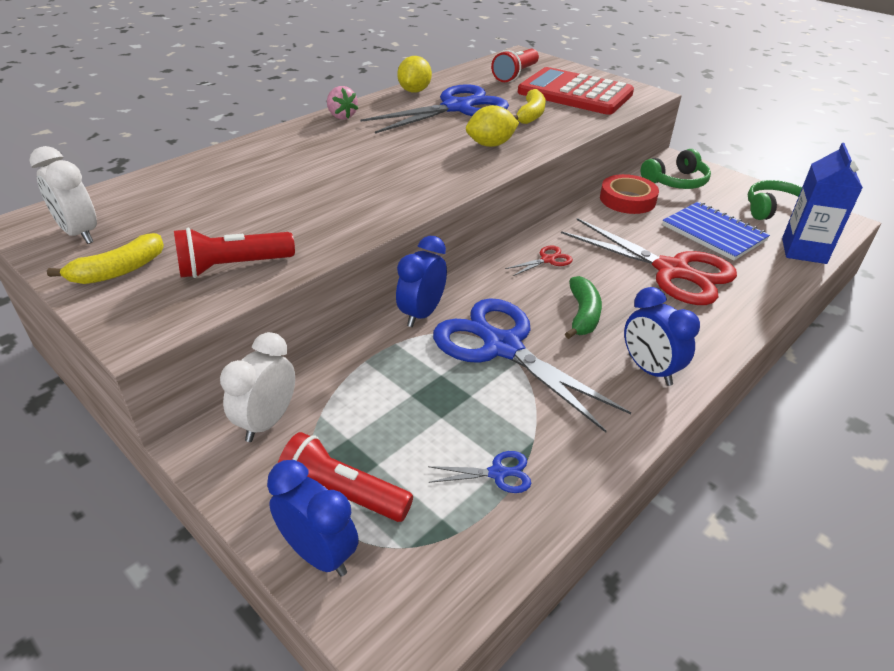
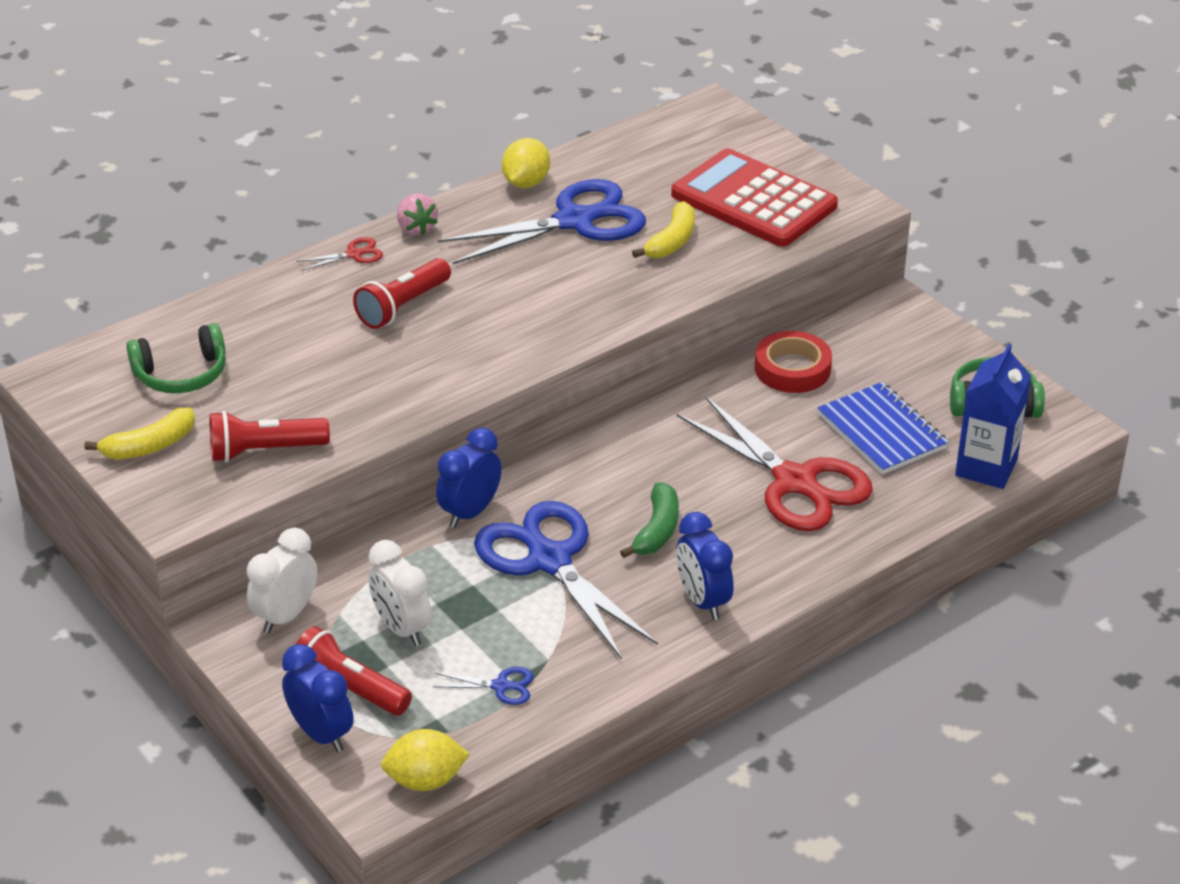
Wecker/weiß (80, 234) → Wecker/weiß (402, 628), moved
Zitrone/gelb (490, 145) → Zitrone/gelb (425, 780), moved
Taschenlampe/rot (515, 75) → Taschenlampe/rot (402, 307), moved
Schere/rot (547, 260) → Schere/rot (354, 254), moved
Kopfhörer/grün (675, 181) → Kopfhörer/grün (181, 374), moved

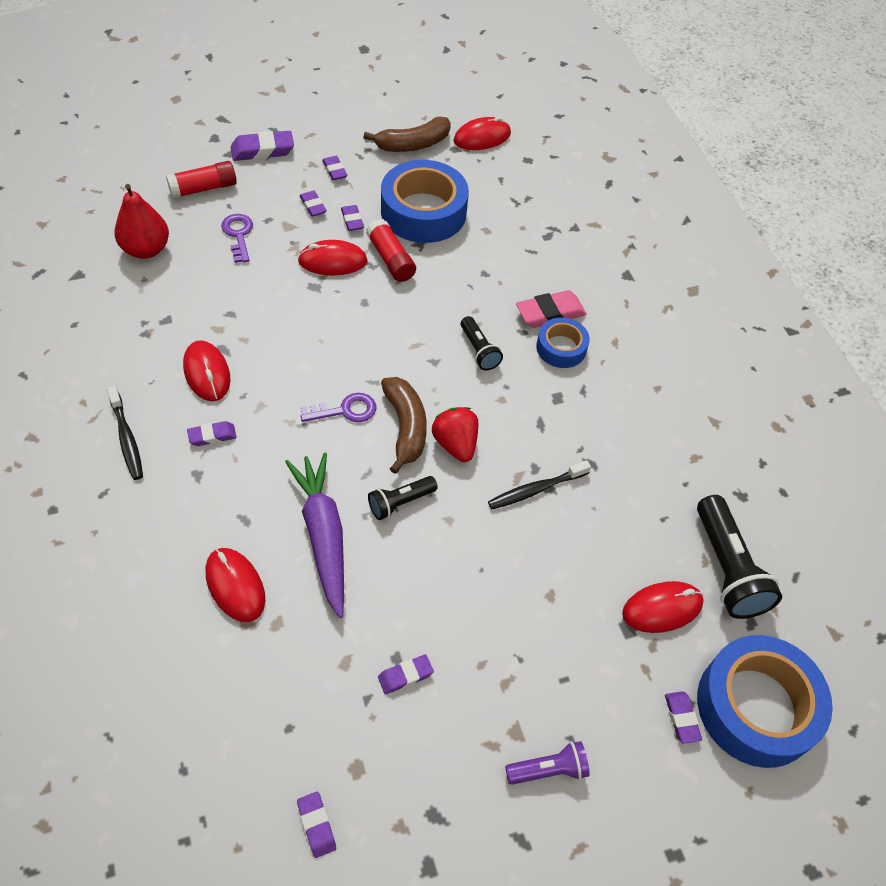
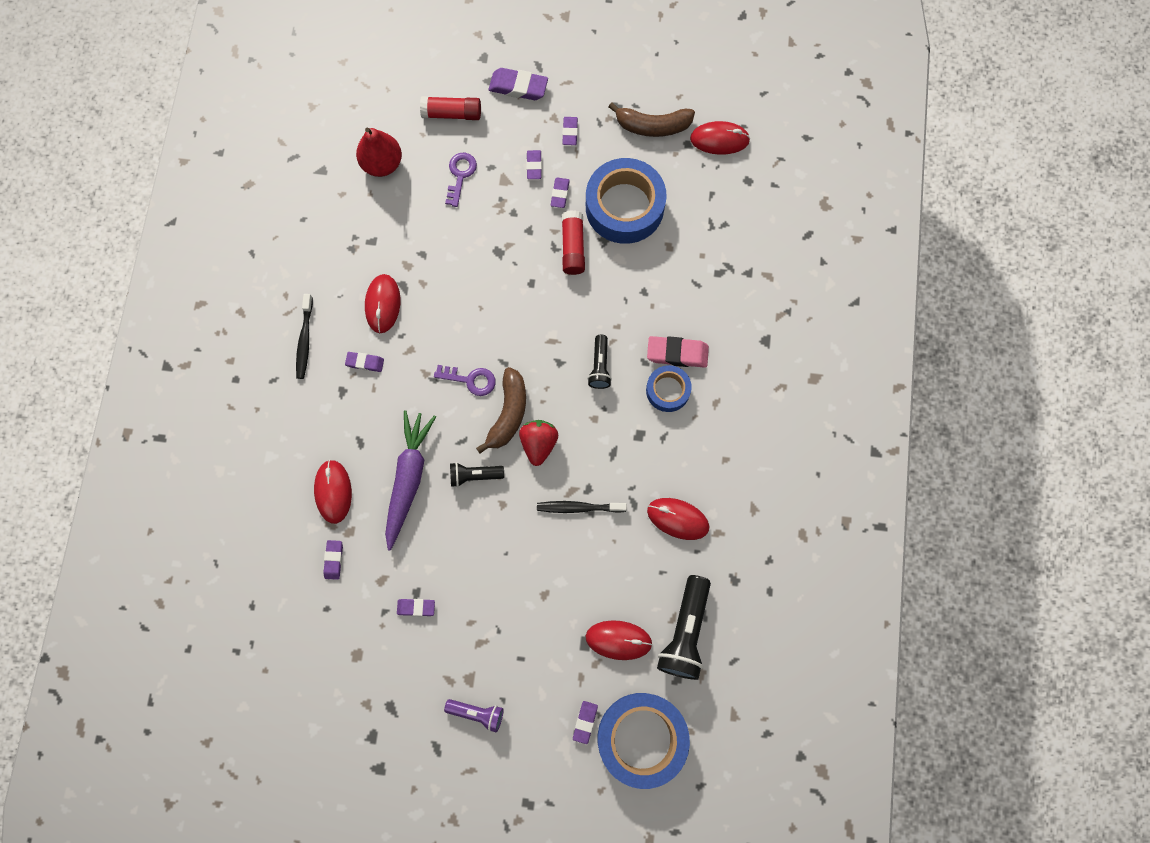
Radiergummi/lila (316, 825) → Radiergummi/lila (334, 560), moved
Computermaus/rot (332, 261) → Computermaus/rot (678, 519), moved

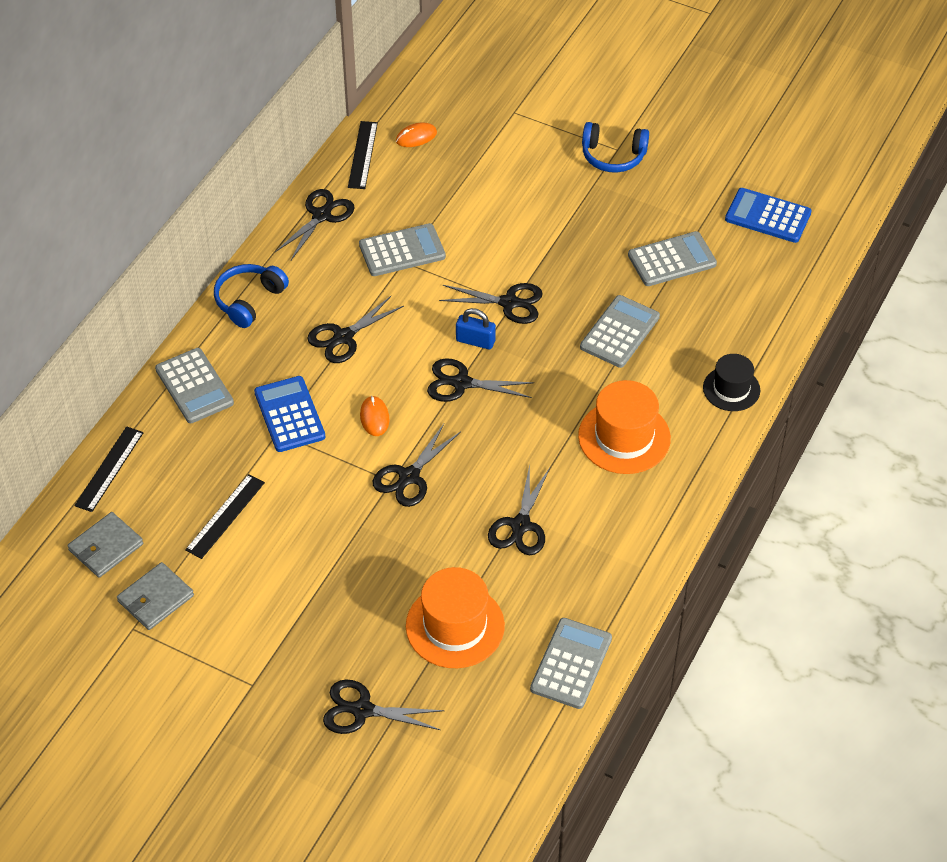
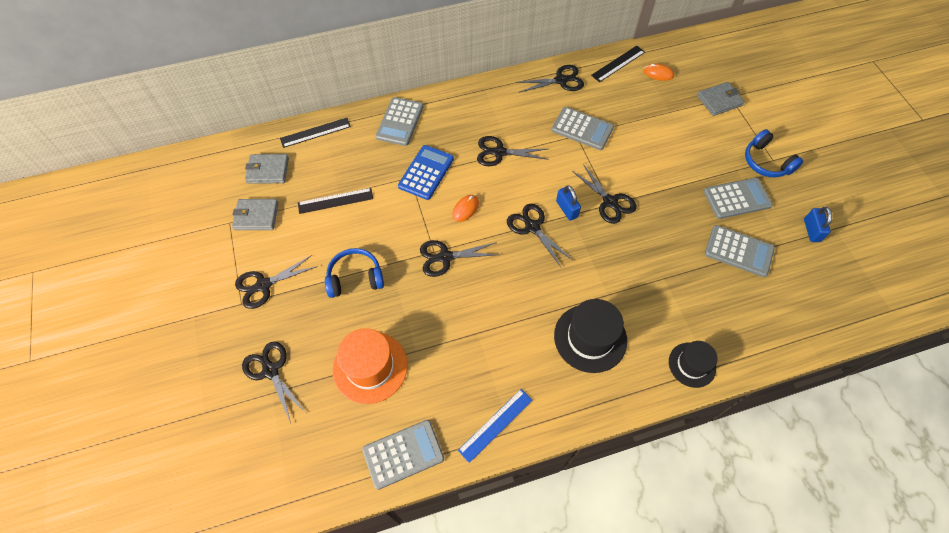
Taschenrechner/blau (768, 216) → -
- → Lineal/blau (495, 424)
- → Geldbörse/grau (719, 100)
- → Vorhängeschloss/blau (811, 230)
Kopfhörer/blau (249, 300) → Kopfhörer/blau (355, 278), moved
Schere/schwarz (520, 525) → Schere/schwarz (263, 285), moved
Taschenrechner/grau (619, 332) → Taschenrechner/grau (737, 198), moved
Hut/orange (624, 437) → Hut/schwarz (590, 338)

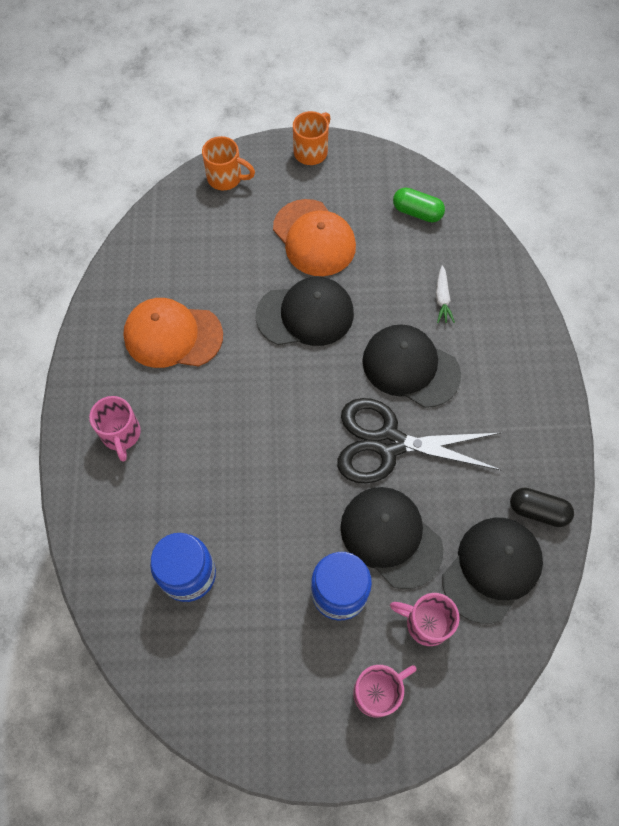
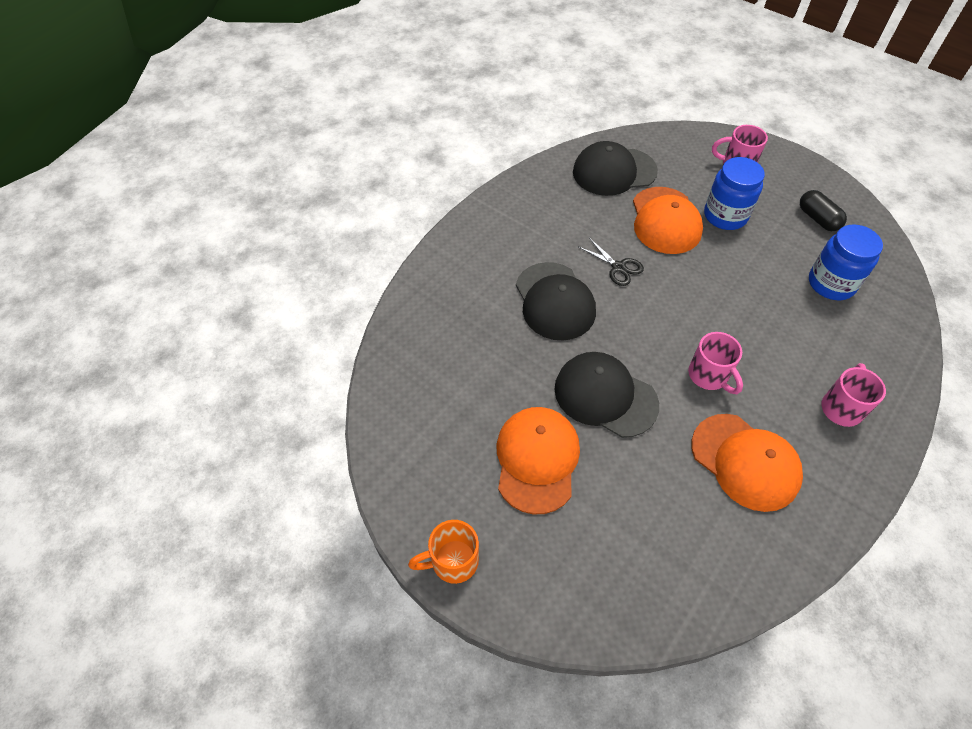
Tasse/orange (226, 178) → -
Kapsel/grün (417, 212) → -
Karotte/weiß (442, 298) → -
Tasse/rosa (426, 623) → Tasse/rosa (709, 376), moved
Kapsel/schwarz (538, 511) → Kapsel/schwarz (818, 219), moved
Kappe/schwarz (390, 537) → Kappe/orange (665, 221)
Schere/schwarz (389, 443) → Schere/schwarz (618, 267), x0.47

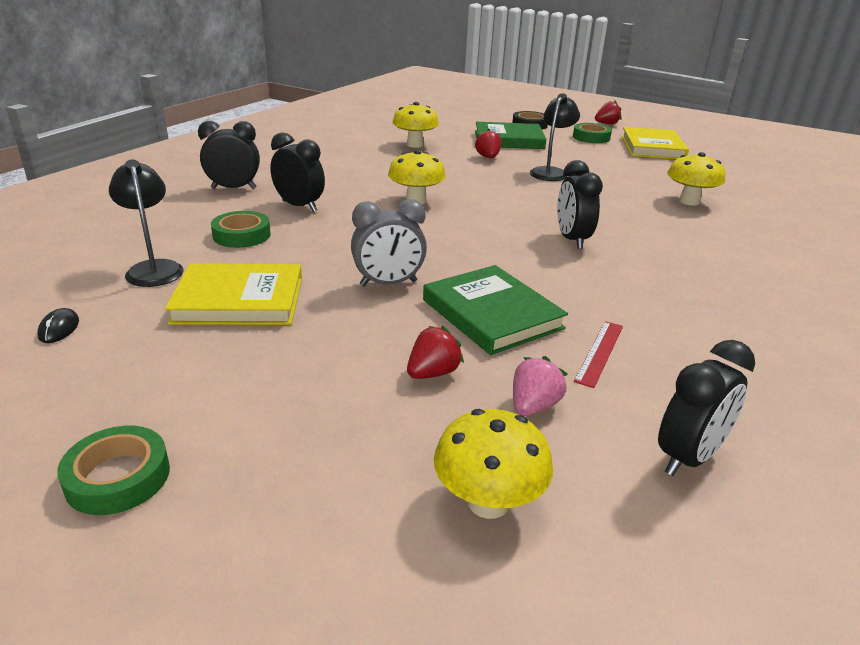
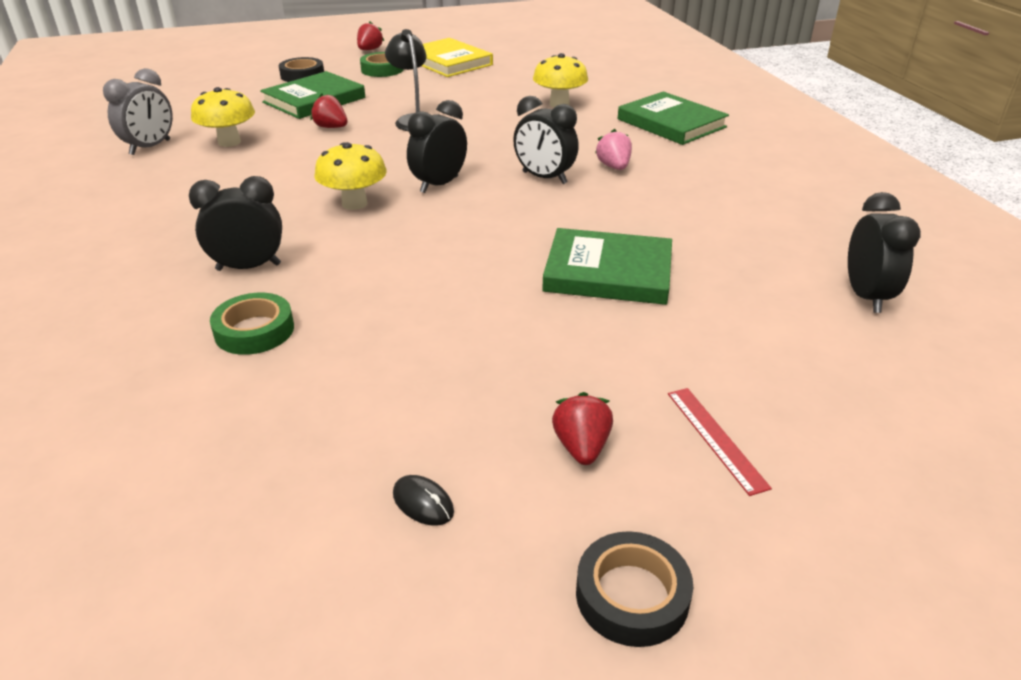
Lampe/schwarz (153, 268) → -
Buch/gelb (239, 300) → -
Pilz/gelb (488, 502) → -
- → Buch/grün (671, 123)
Computermaus/schwarz (59, 328) → Computermaus/schwarz (423, 503), moved
Wecker/schwarz (234, 188) → Wecker/schwarz (439, 184), moved
Wecker/grau (388, 283) → Wecker/grau (150, 147), moved
Erdbeere/rot (433, 373) → Erdbeere/rot (581, 447), moved
Erdbeere/rosa (533, 406) → Erdbeere/rosa (614, 167), moved
Lineal/rot (600, 352) → Lineal/rot (716, 438), moved
Klebeband/grün (118, 477) → Klebeband/schwarz (632, 595)

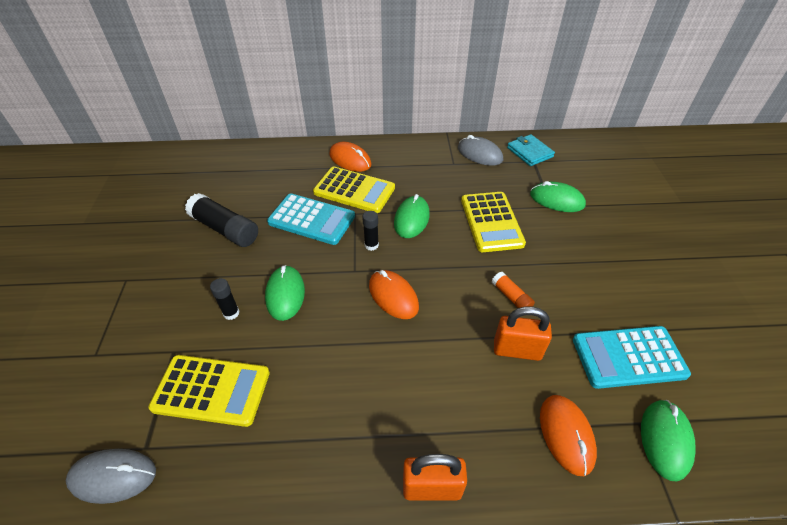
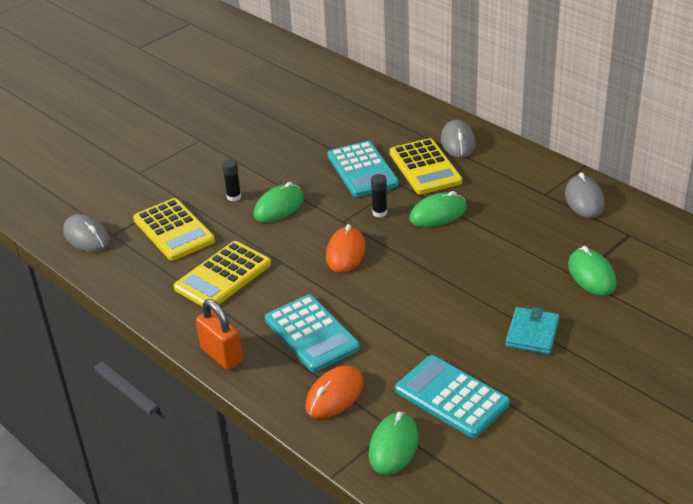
Klebestift/schwarz (225, 229) → -
Klebestift/orange (511, 297) → -
Vorhängeschloss/orange (517, 350) → -
- → Taschenrechner/türkis (311, 334)
Taschenrechner/gelb (491, 222) → Taschenrechner/gelb (223, 276), moved
Geldbörse/türkis (529, 152) → Geldbörse/türkis (532, 333), moved
Computermaus/orange (350, 160) → Computermaus/grau (457, 142)
Computermaus/grün (665, 440) → Computermaus/grün (393, 446), 45 degrees counterclockwise

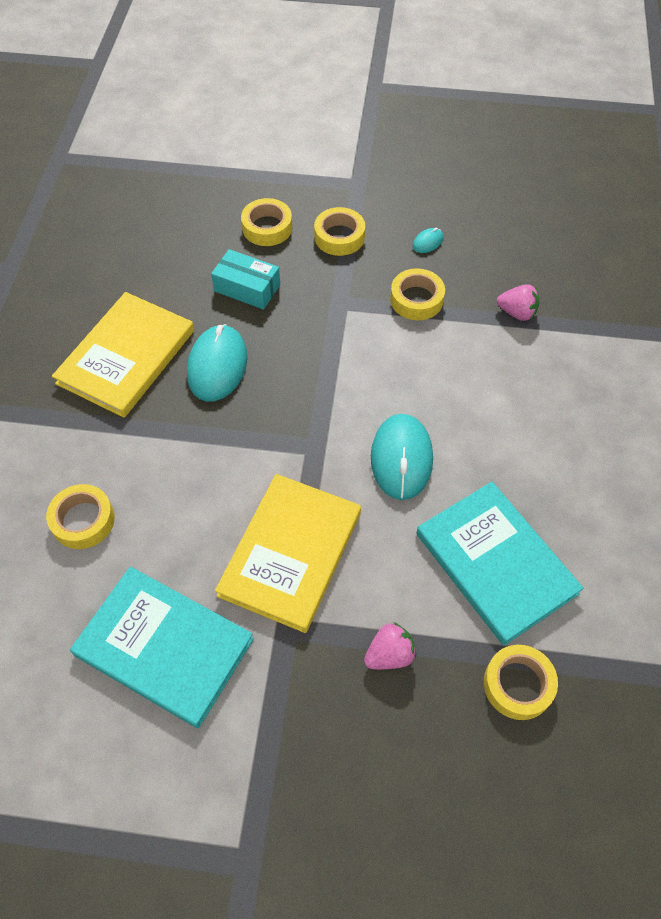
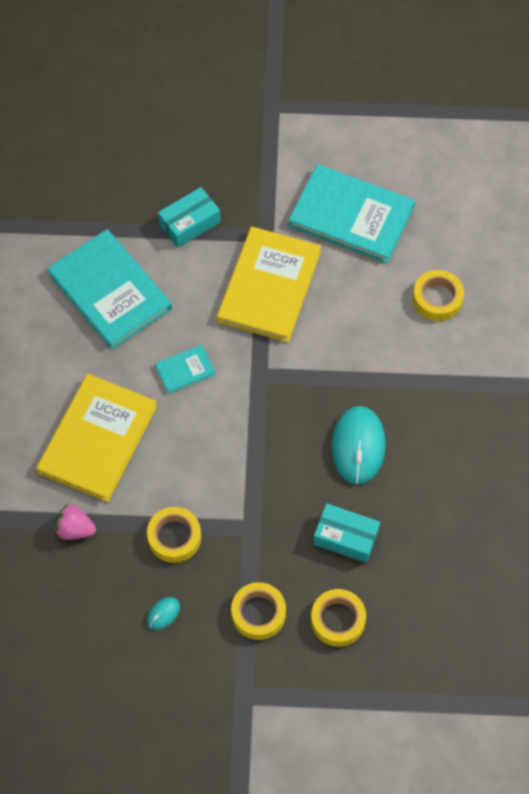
Klebeband/gelb (518, 685) → -
Buch/gelb (126, 357) → Buch/gelb (97, 439), moved
Erdbeere/rosa (389, 654) → Schachtel/türkis (189, 223)
Computermaus/türkis (401, 458) → Buch/türkis (185, 370)

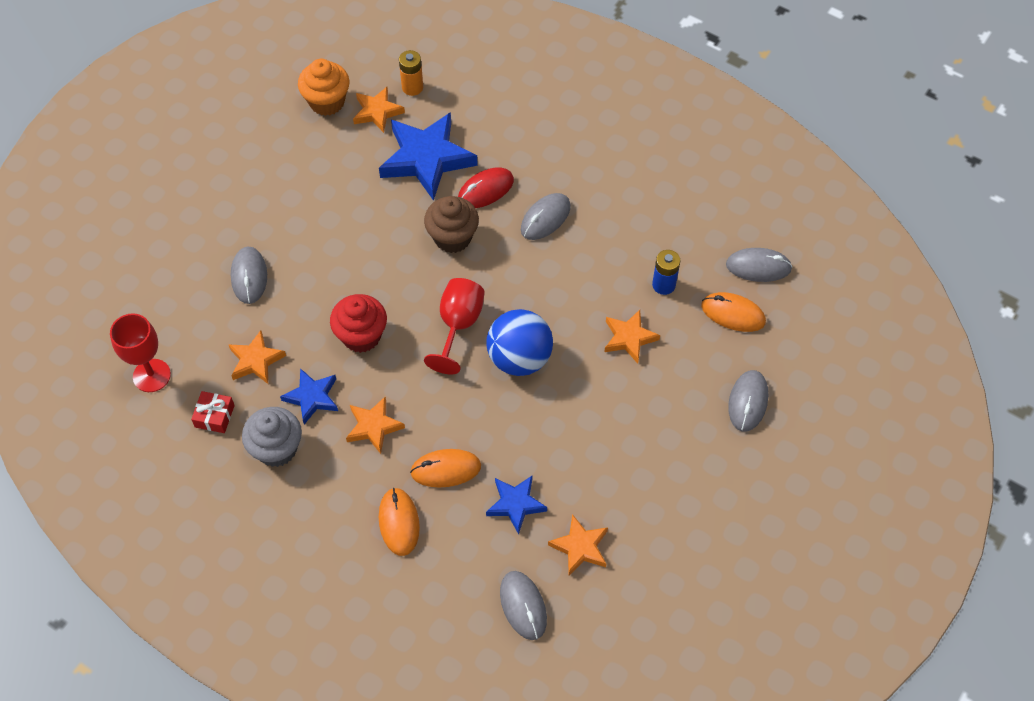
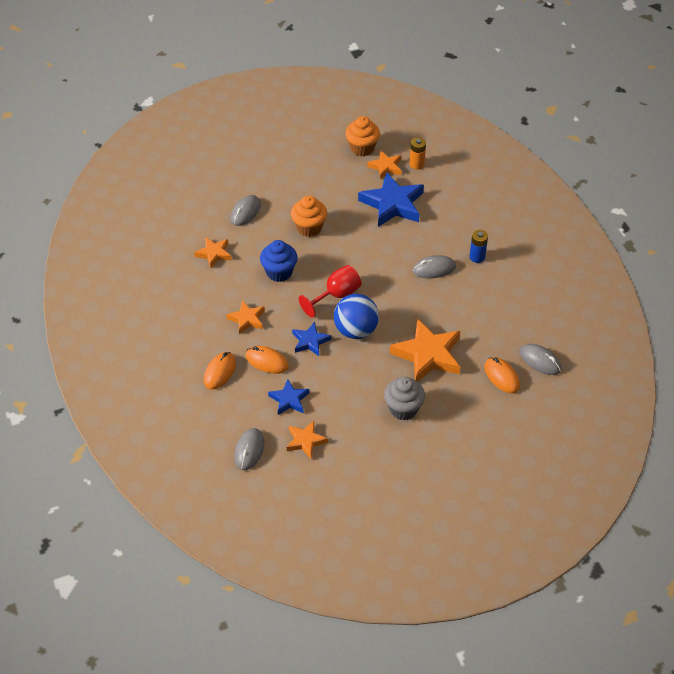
Kelch/rot (151, 375) → -
Geschenk/rot (214, 416) → -
Muffin/braun (452, 237) → -
Computermaus/rot (485, 190) → -
Computermaus/grau (748, 402) → -
- → Muffin/orange (309, 228)
Muffin/grau (277, 449) → Muffin/grau (403, 409), moved
Stern/blau (312, 397) → Stern/blau (310, 341), moved
Batterie/blau (663, 285) → Batterie/blau (477, 257), moved
Muffin/rot (361, 336) → Muffin/blau (279, 272)
Stern/orange (629, 338) → Stern/orange (427, 355), x1.84

